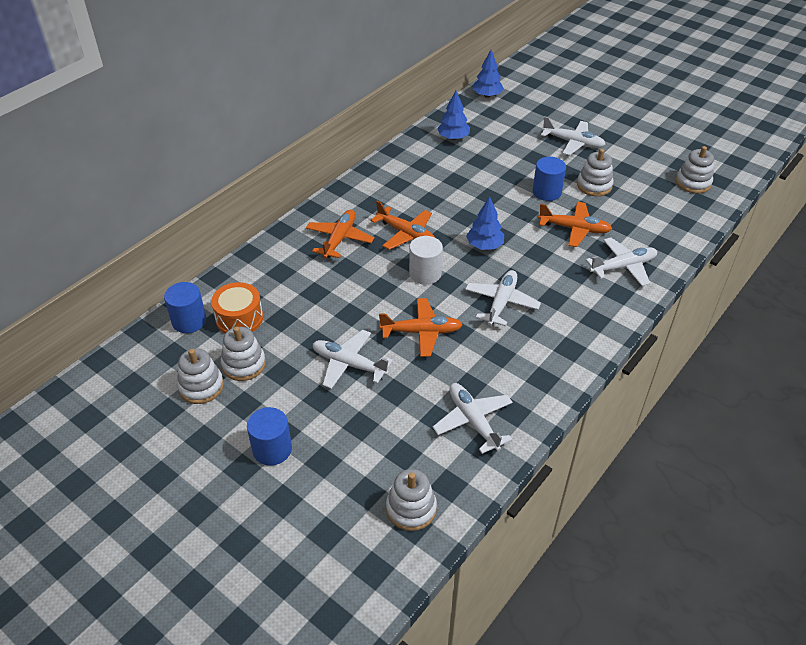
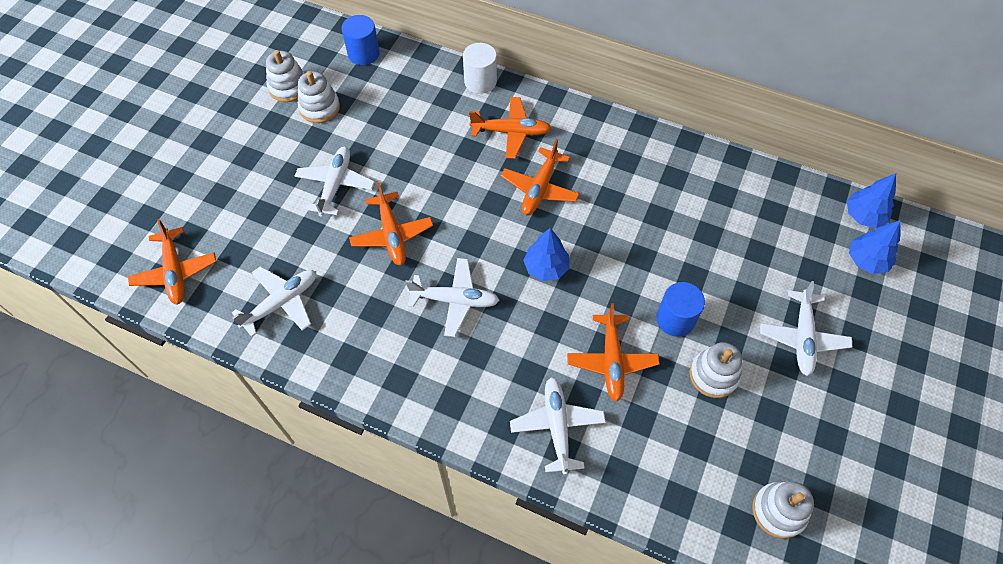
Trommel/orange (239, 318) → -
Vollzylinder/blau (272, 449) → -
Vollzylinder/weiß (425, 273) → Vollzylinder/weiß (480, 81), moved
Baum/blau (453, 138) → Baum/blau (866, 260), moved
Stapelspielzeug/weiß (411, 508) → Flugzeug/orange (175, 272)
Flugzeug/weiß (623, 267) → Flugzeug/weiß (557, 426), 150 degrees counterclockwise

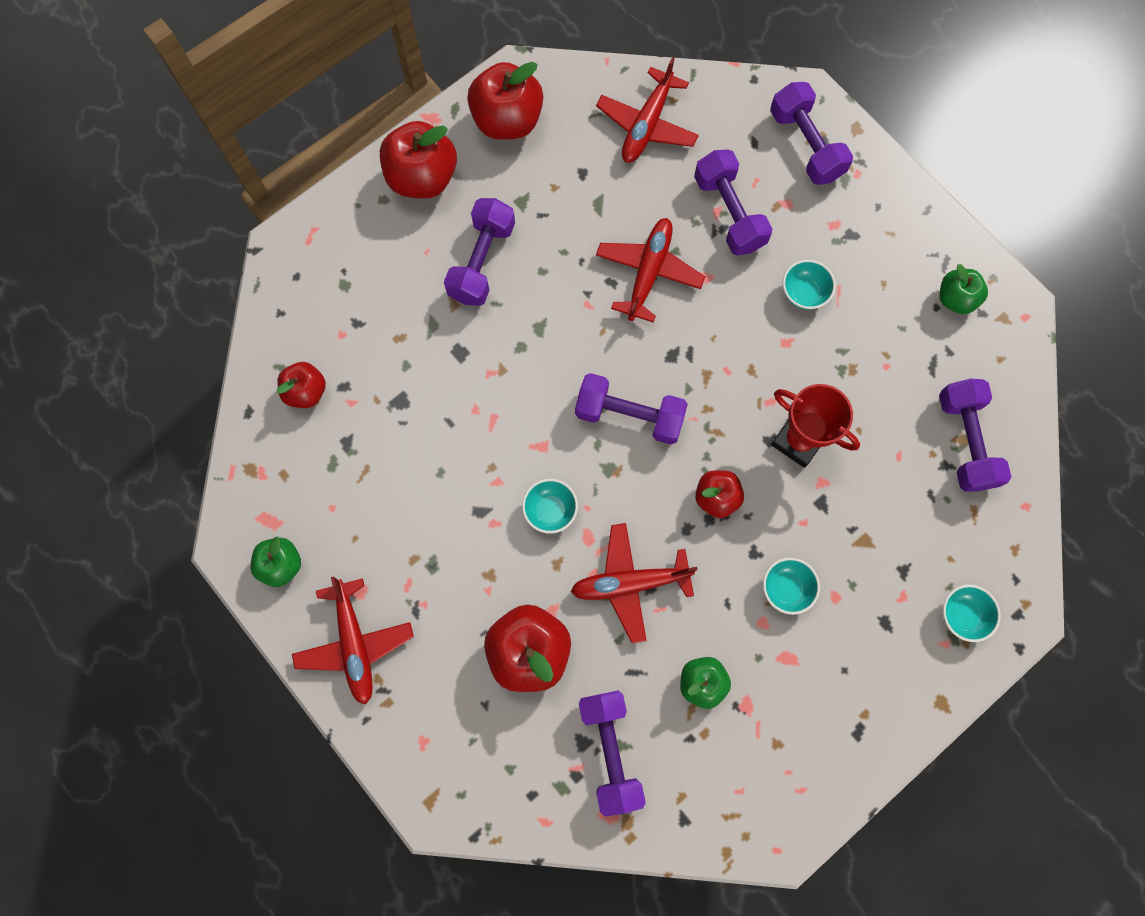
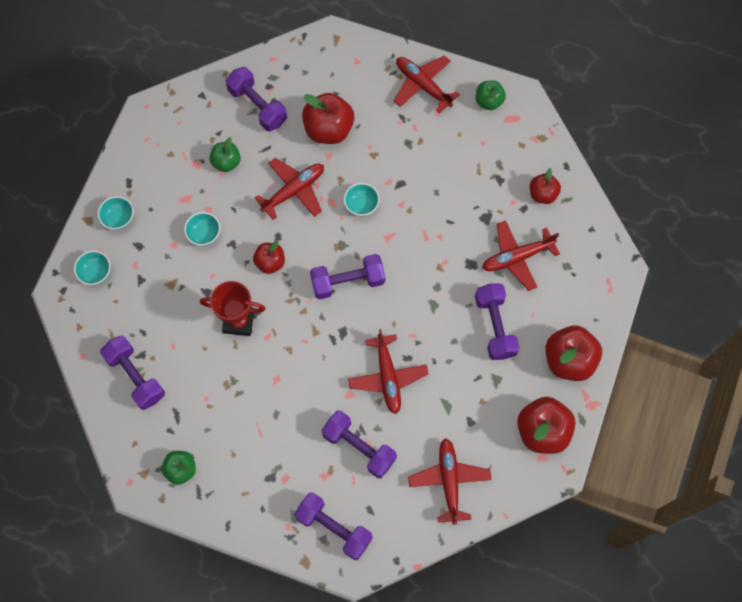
- → Flugzeug/rot (516, 257)
Schüssel/türkis (804, 293) → Schüssel/türkis (119, 218), moved

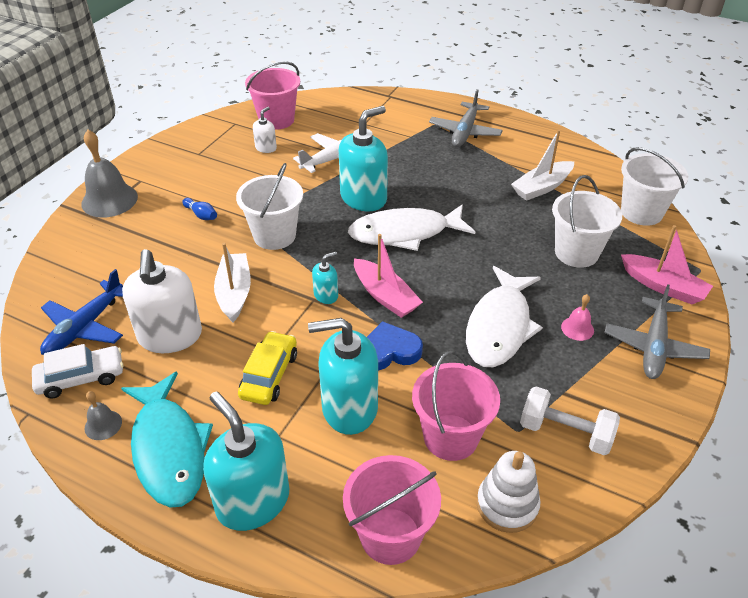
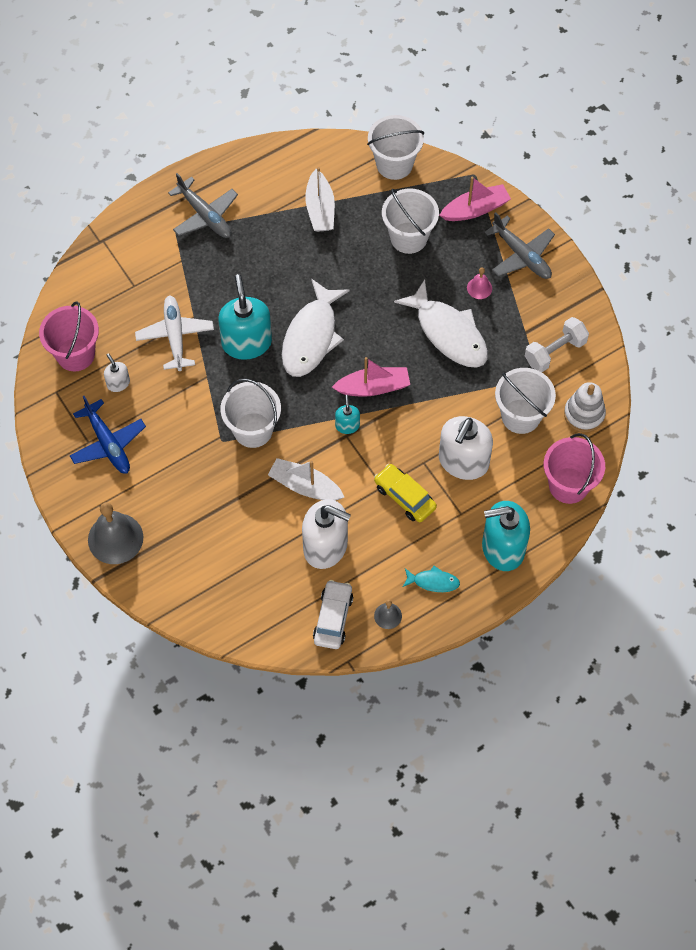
Bowlingkegel/blau (201, 215) → -
Herz/blau (389, 351) → -
Flugzeug/blau (85, 327) → Flugzeug/blau (108, 443), moved
Seifenspender/türkis (349, 408) → Seifenspender/weiß (463, 462)
Eimer/rosa (450, 437) → Eimer/weiß (521, 416)
Fisch/türkis (169, 449) → Fisch/türkis (433, 582), x0.47

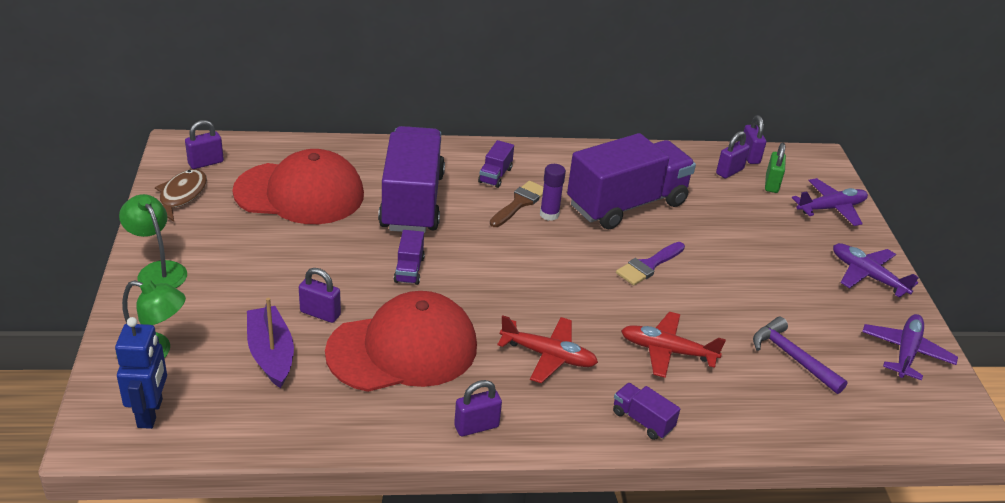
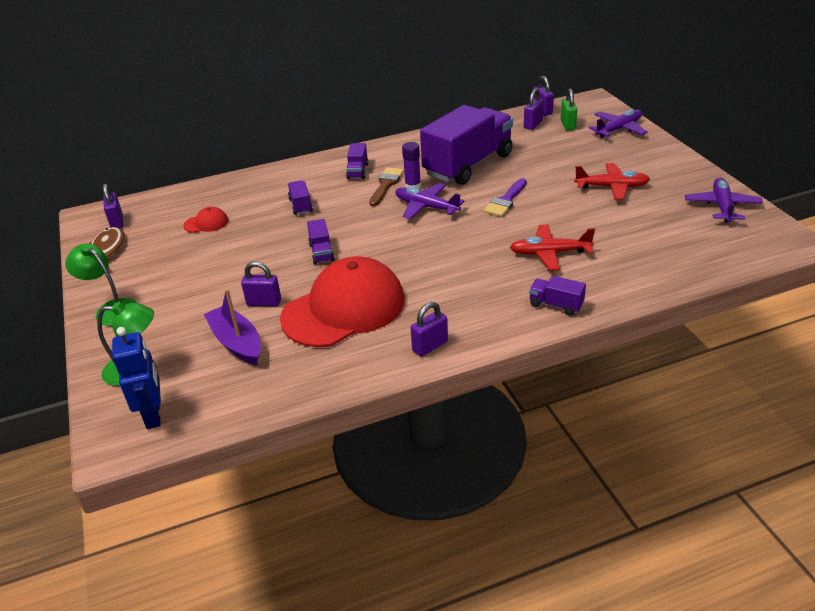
Hammer/lila (792, 357) → -
Flugzeug/rot (548, 356) → Flugzeug/rot (612, 187), moved
Flugzeug/lila (867, 275) → Flugzeug/lila (426, 207), moved
Vorhängeschloss/lila (206, 163) → Vorhängeschloss/lila (117, 222), 60 degrees counterclockwise
Kappe/rot (299, 193) → Kappe/rot (206, 223), x0.40
Lastwagen/lila (412, 201) → Lastwagen/lila (301, 205), x0.40

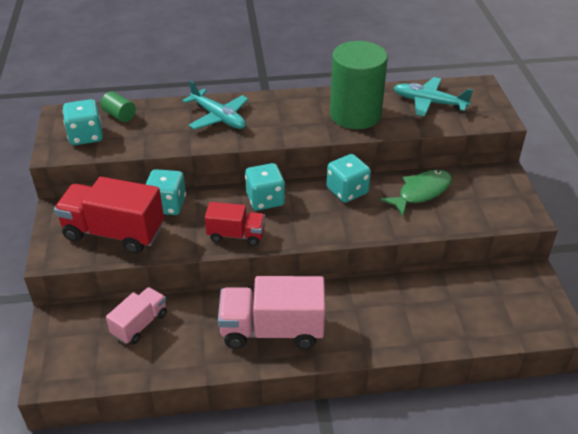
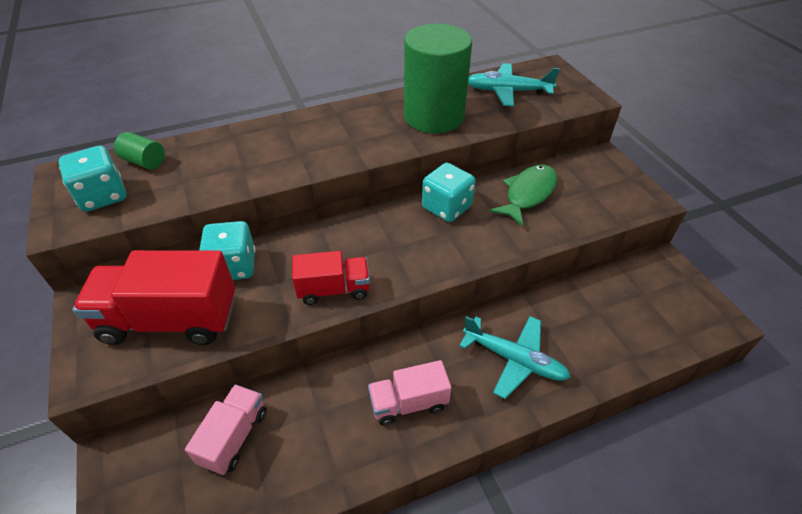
Spielwürfel/türkis (265, 200) → -
Flugzeug/türkis (218, 117) → Flugzeug/türkis (514, 359), moved
Lastwagen/rosa (272, 330) → Lastwagen/rosa (408, 403), x0.58

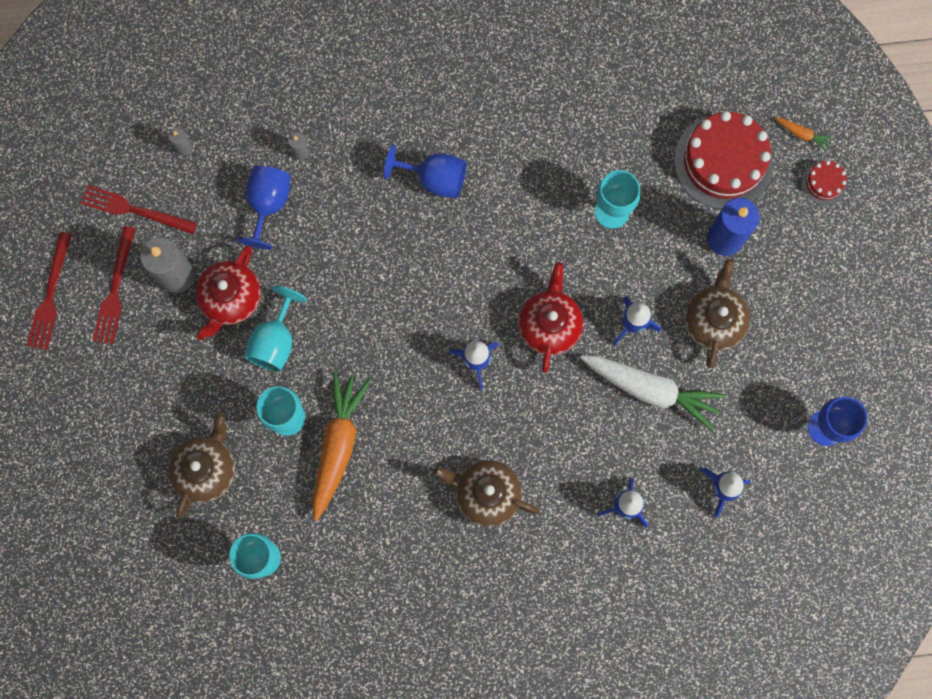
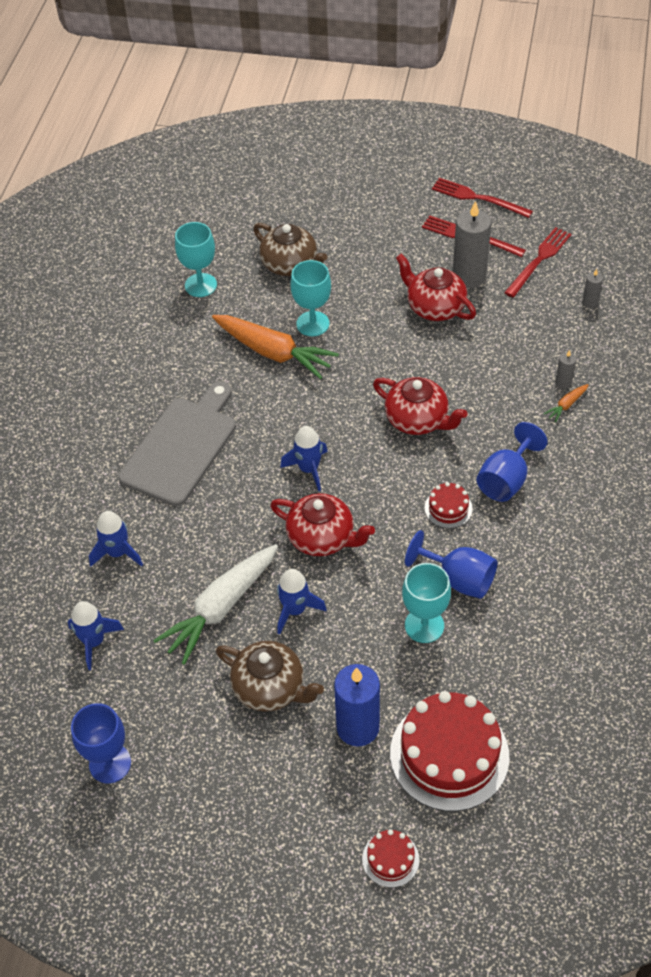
Kelch/türkis (275, 341) → -
- → Teekanne/rot (417, 420)
- → Kuchen/rot (448, 508)
Kelch/blau (268, 204) → Kelch/blau (458, 579), moved
Karotte/orange (802, 134) → Karotte/orange (566, 405), moved
Teekanne/braun (486, 494) → Schneidebrett/grau (181, 447)

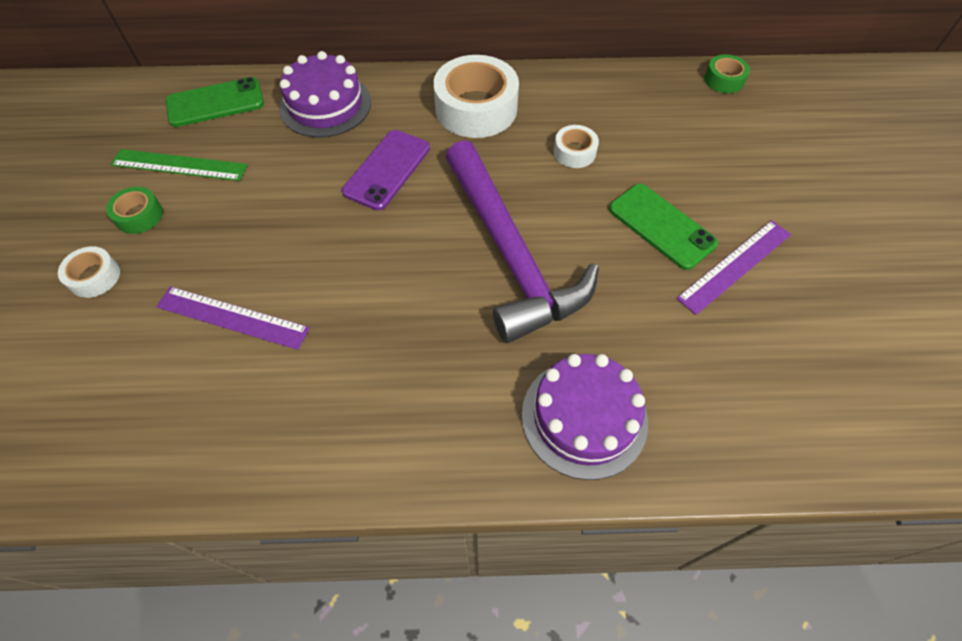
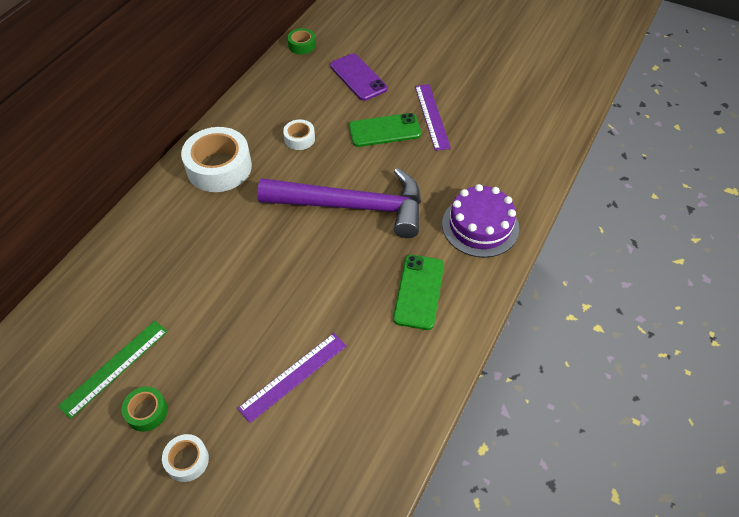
Kuchen/lila (325, 105) → -
Handy/grün (215, 103) → Handy/grün (419, 291), moved
Handy/lila (387, 170) → Handy/lila (358, 77), moved

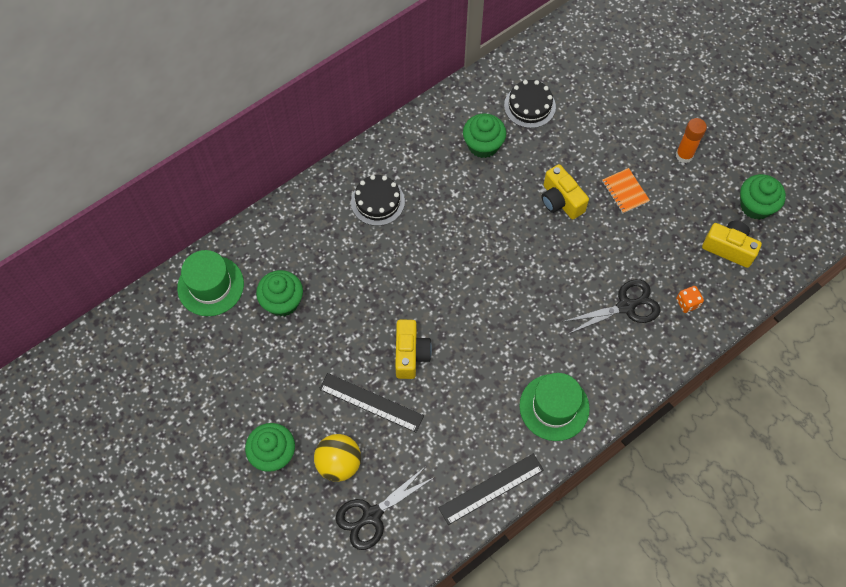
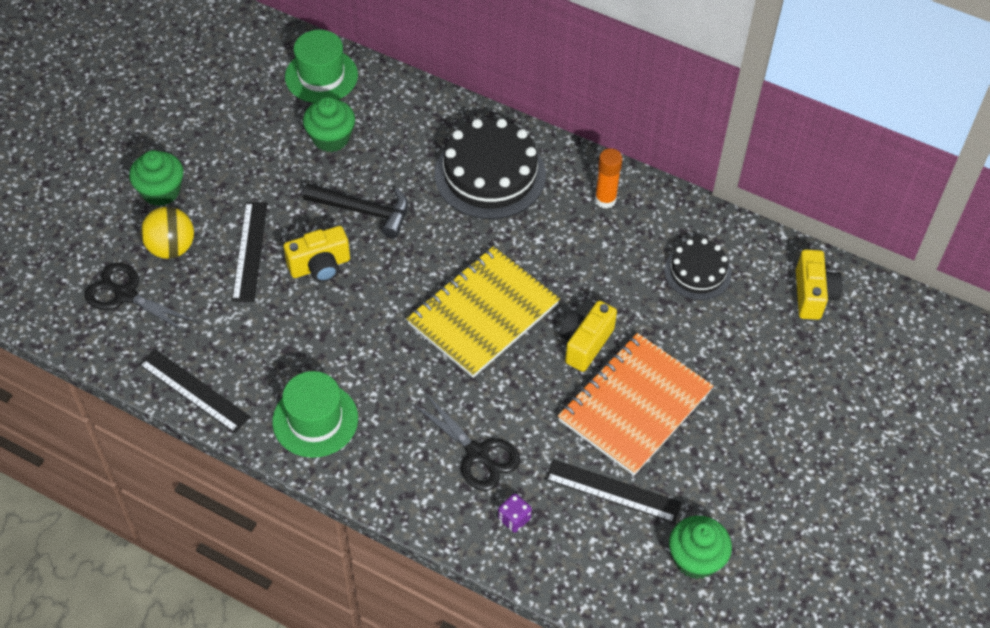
Muffin/grün (483, 145) → -
- → Hammer/schwarz (363, 211)
- → Notizbuch/gelb (483, 314)
- → Lineal/schwarz (612, 491)
Klebestift/orange (684, 155) → Klebestift/orange (605, 200), moved
Kamera/gelb (728, 248) → Kamera/gelb (813, 295), moved
Spielwürfel/orange (687, 303) → Spielwürfel/lila (514, 519)
Kuchen/schwarz (377, 201) → Kuchen/schwarz (490, 175), x1.73
Notizbuch/orange (625, 191) → Notizbuch/orange (635, 406), x2.35

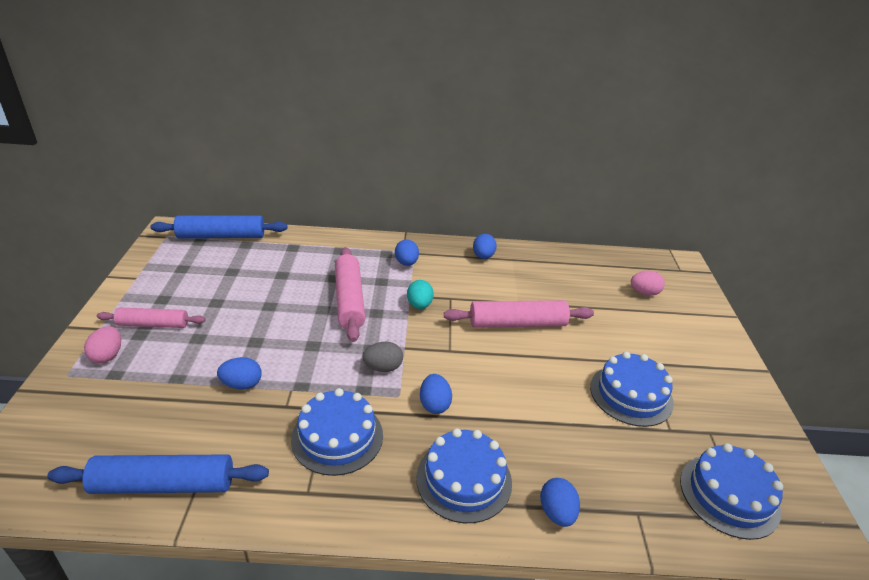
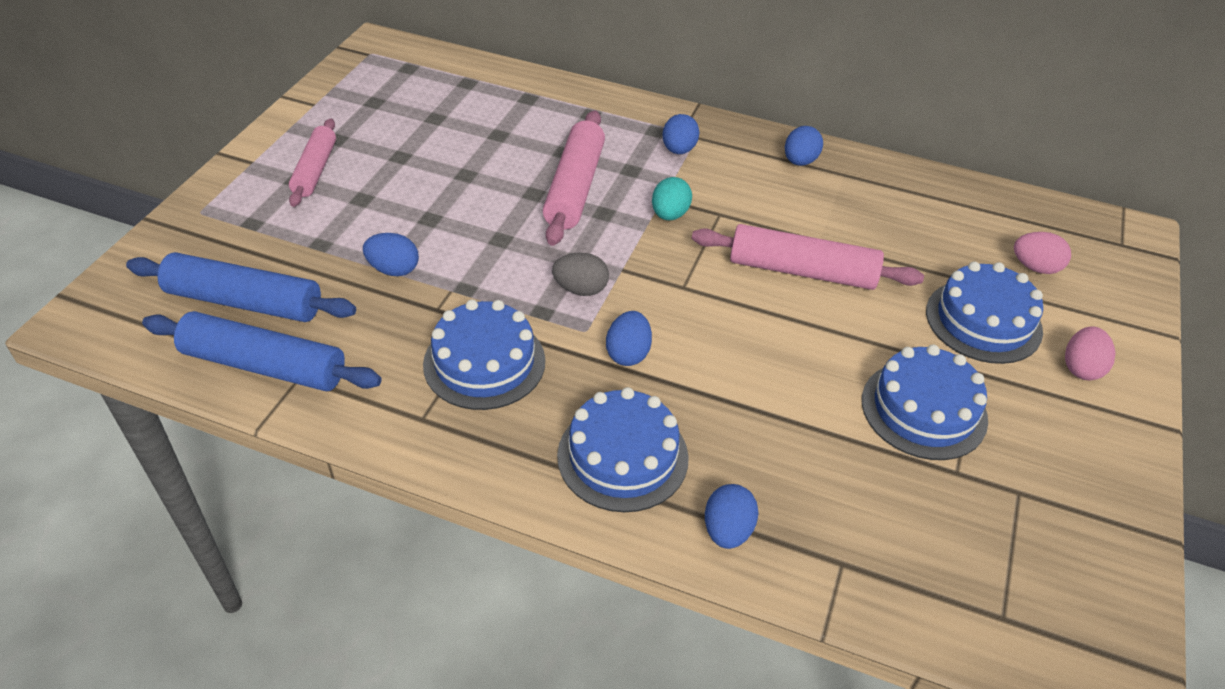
Ei/rosa (107, 355) → Ei/rosa (1081, 368), moved
Nudelholz/blau (221, 236) → Nudelholz/blau (245, 301), moved
Kuchen/blau (729, 495) → Kuchen/blau (983, 321), moved
Nudelholz/rosa (153, 324) → Nudelholz/rosa (315, 170), 75 degrees clockwise

